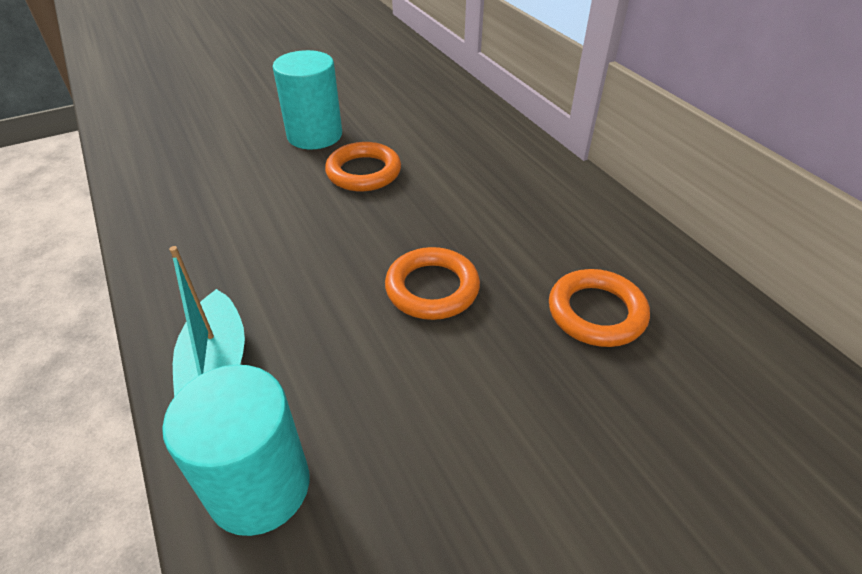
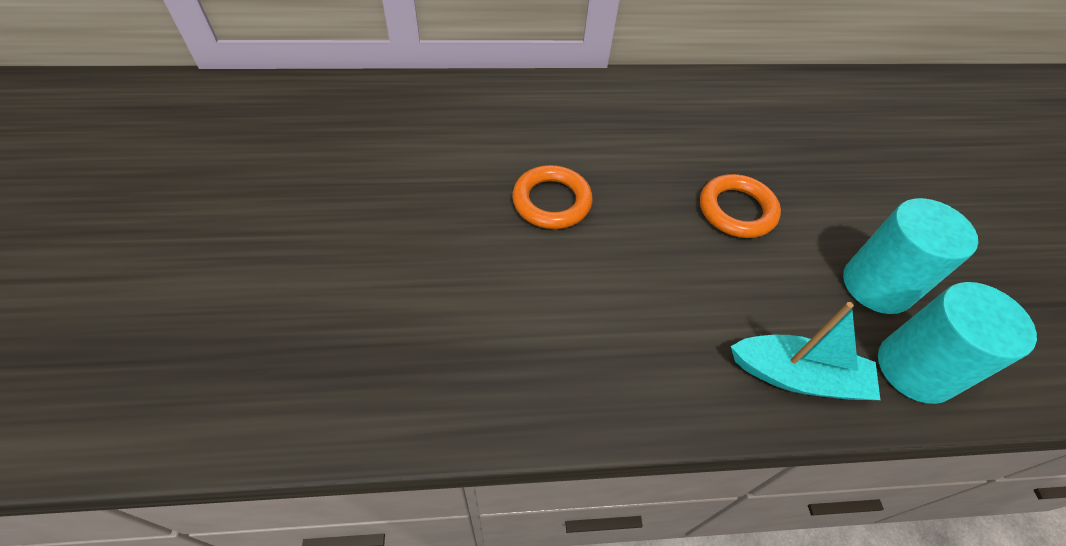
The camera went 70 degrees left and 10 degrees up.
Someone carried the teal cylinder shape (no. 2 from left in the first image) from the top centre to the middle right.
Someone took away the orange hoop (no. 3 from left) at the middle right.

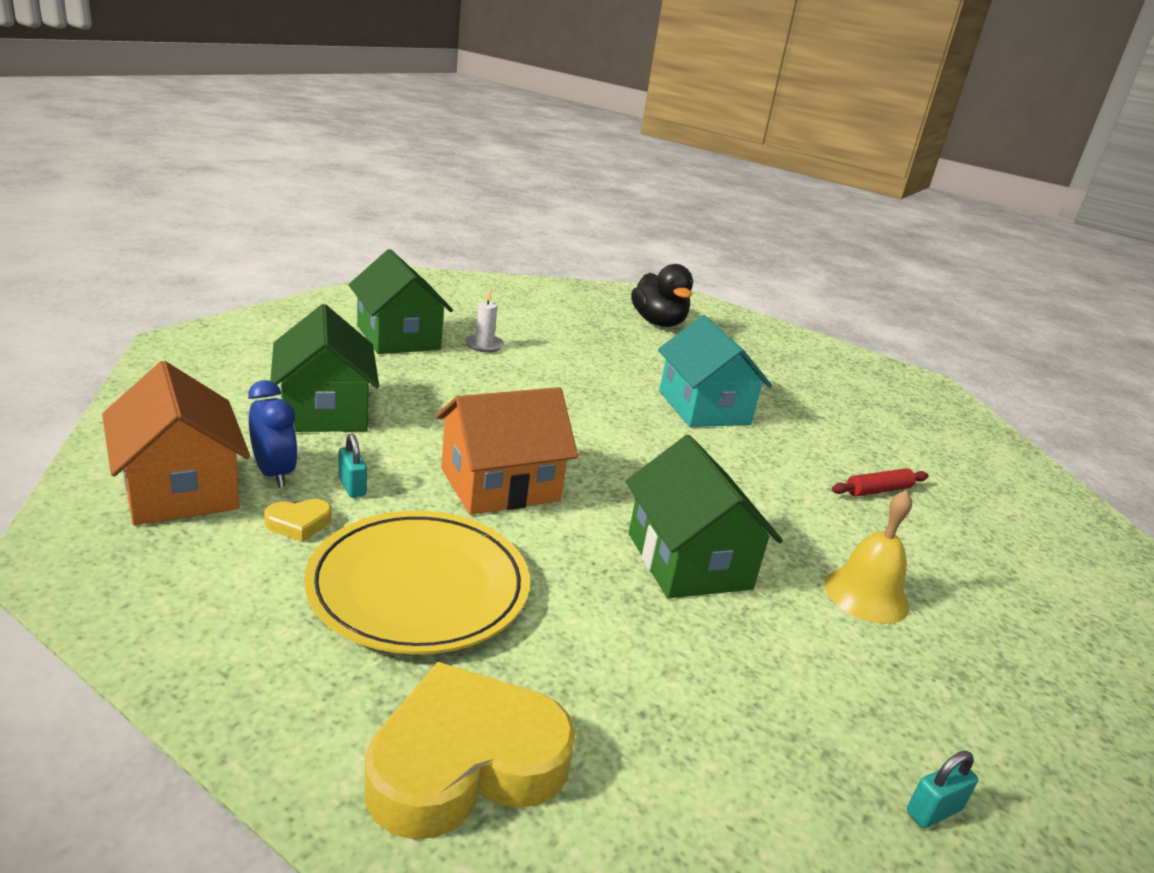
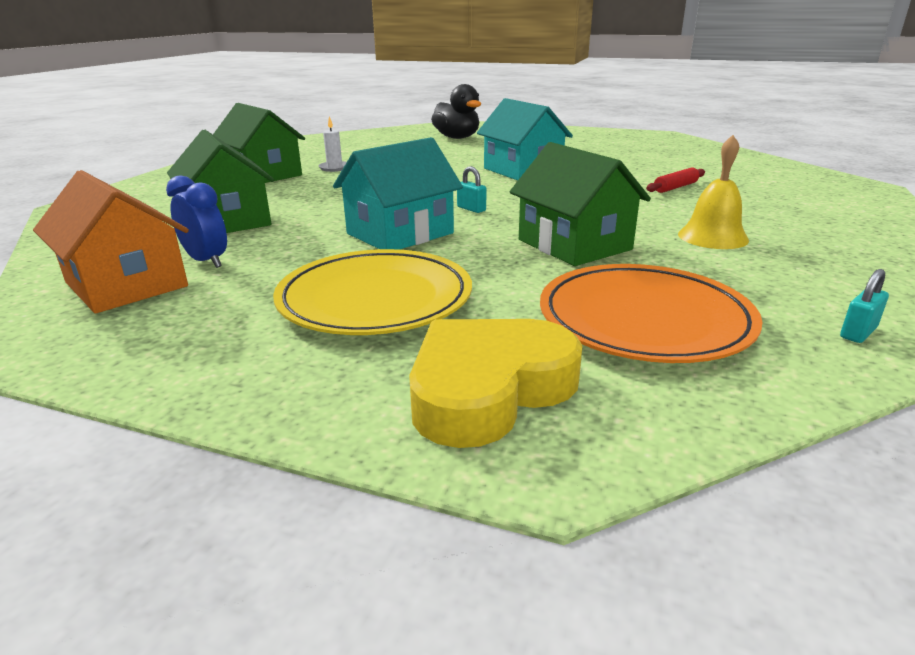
The camera went 10 degrees left and 0 degrees up.
Someone took away the yellow heart (no. 1 from left) at the middle left.
Someone carried the teal padlock (no. 1 from left) from the middle left to the top centre.
Someone repainted the orange toy house (no. 2 from left) at the centre, which became the teal toy house (no. 1 from left) at the top centre.
Someone put down the orange plate at the middle right.

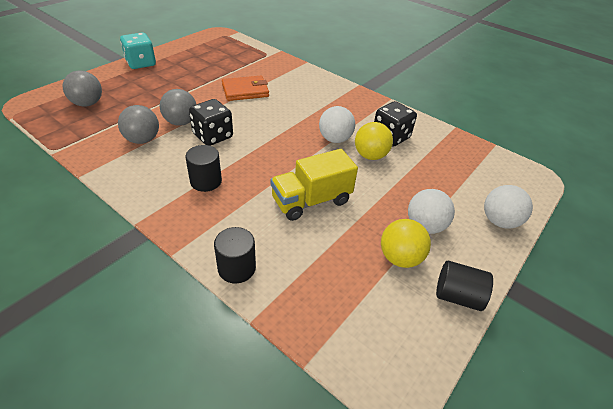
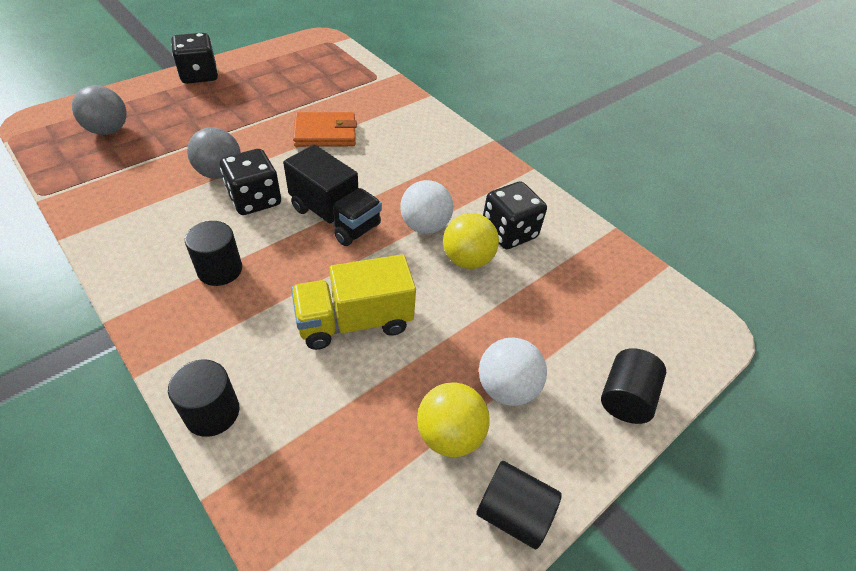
The camera went 10 degrees right and 5 degrees up.
Someone took away the gray ball (no. 2 from left) at the top left.
Someone repainted the teal game die at the top left, which became the jet-black game die (no. 1 from left) at the top left.
Someone swapped the white ball (no. 3 from left) at the middle right for the jet-black cylinder shape (no. 4 from left) at the bottom right.
Someone put down the jet-black lorry at the centre.

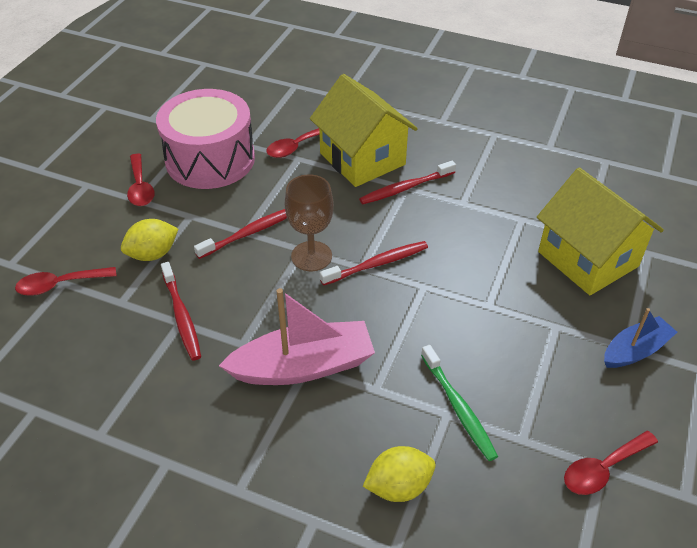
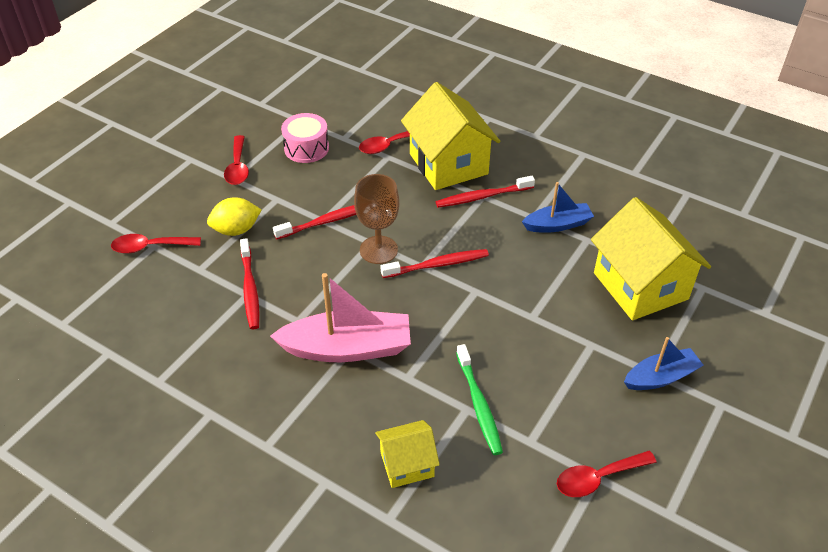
The camera went 10 degrees right and 0 degrees up.
Someone scaled the rose-pink drum at the top left by 0.53.
Someone swapped the yellow citrus fruit (no. 2 from left) at the bottom centre for the yellow toy house (no. 1 from left) at the bottom centre.
Someone put down the royal blue boat (no. 1 from left) at the middle right.

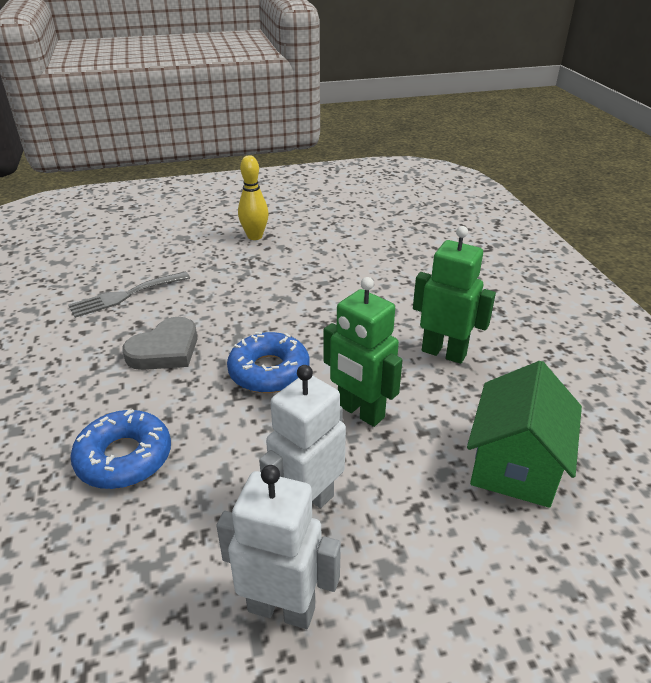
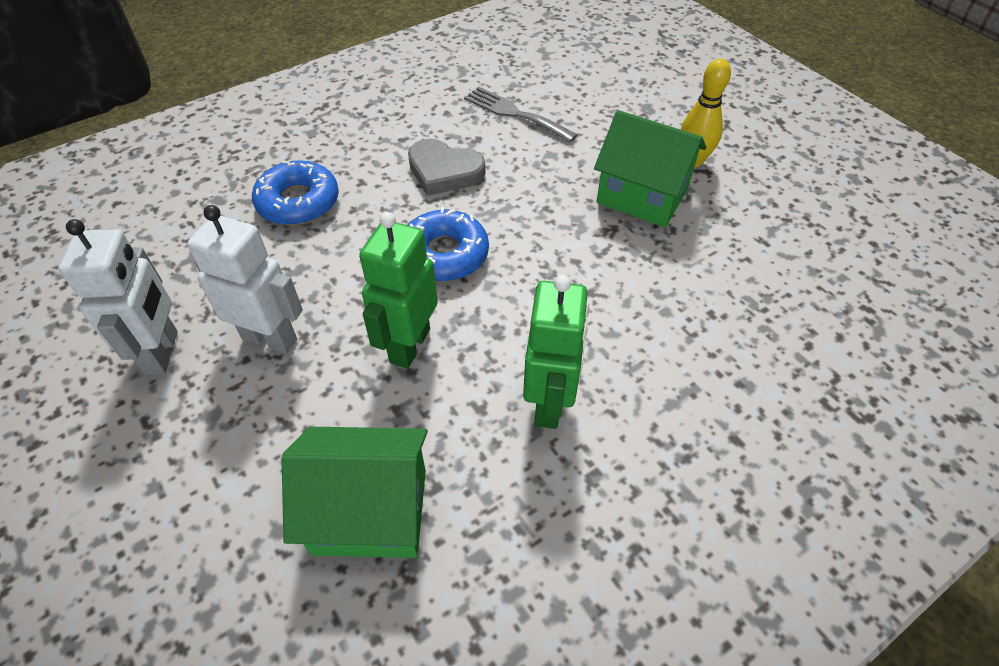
The camera went 70 degrees right and 15 degrees up.
Someone put down the emerald toy house (no. 2 from left) at the top centre.

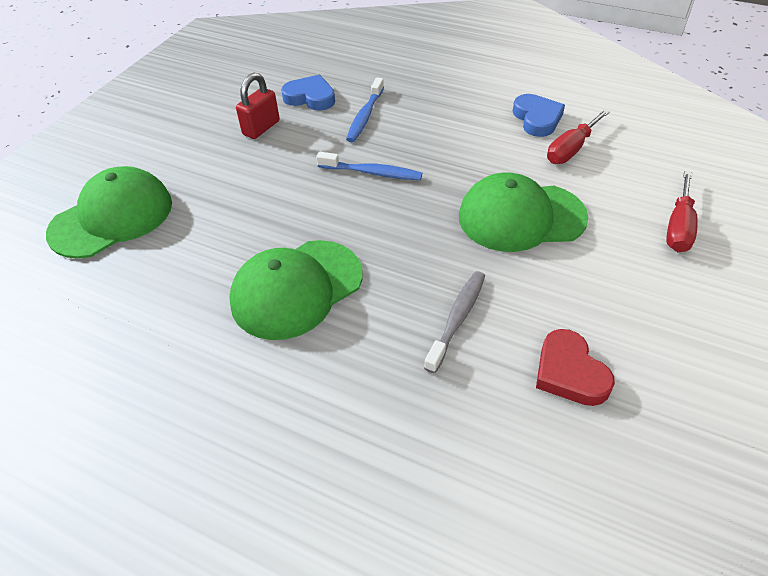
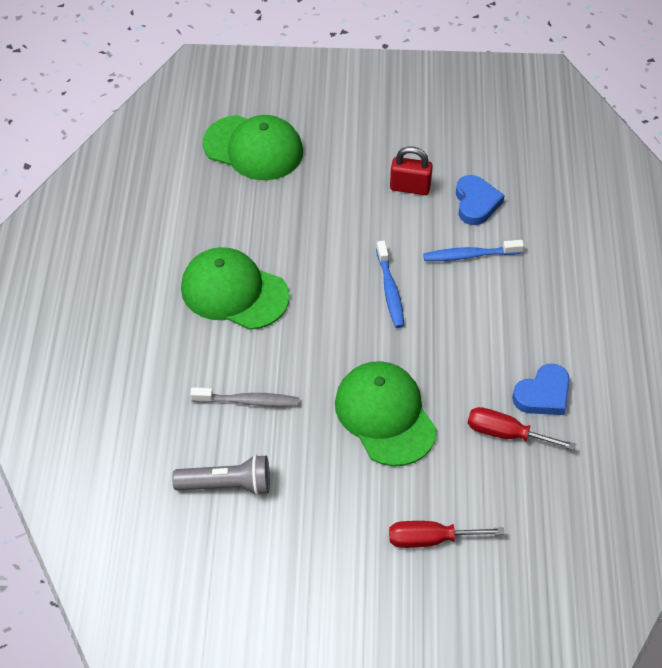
The camera went 65 degrees right and 5 degrees up.
Someone swapped the scarlet heart at the middle right for the gray torch at the bottom centre.

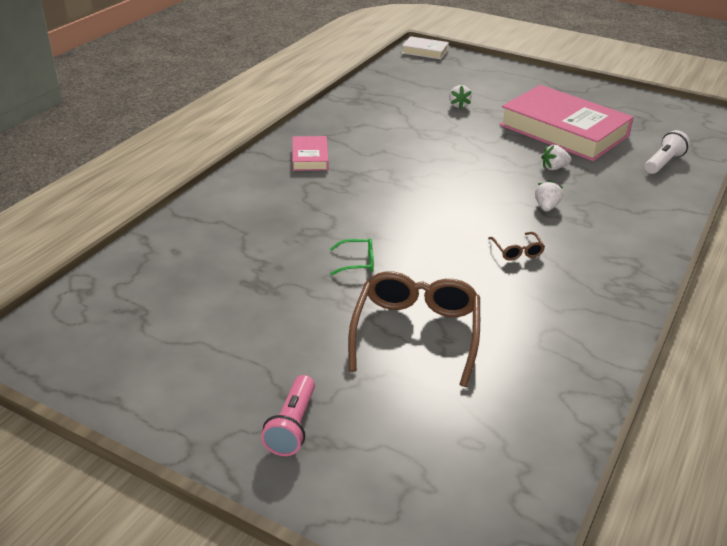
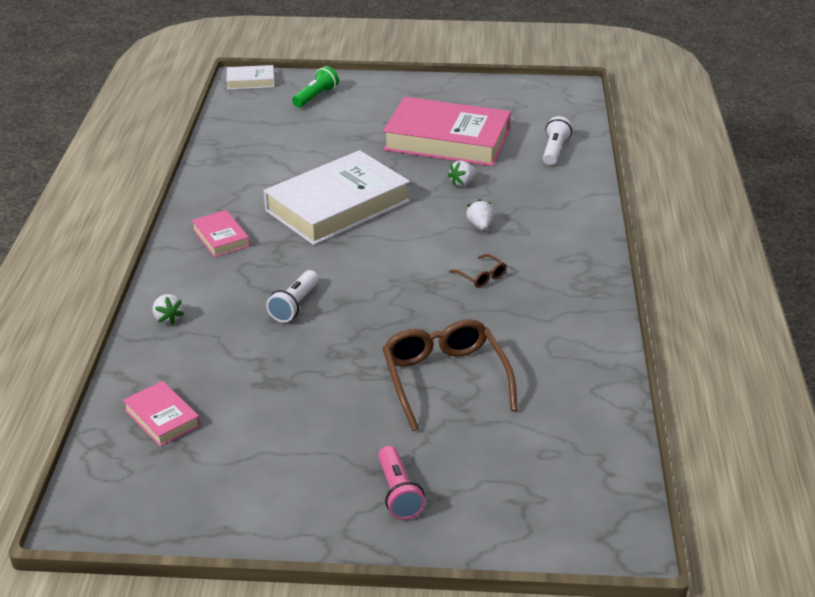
The camera went 25 degrees left and 0 degrees up.
Someone took away the emerald spectacles at the centre.
Someone carried the white strawberry (no. 1 from left) from the top centre to the middle left.
Someone put down the rose-pink hardback (no. 1 from left) at the bottom left.
Someone put down the white hardback (no. 2 from left) at the top centre.
Someone put down the white torch (no. 1 from left) at the centre.
Someone put down the emerald torch at the top centre.

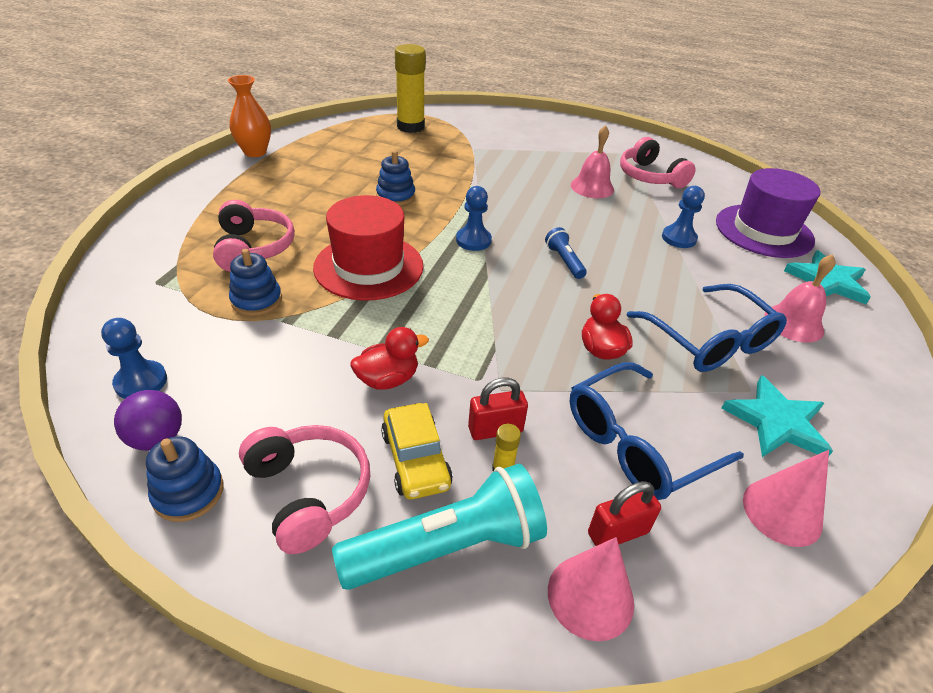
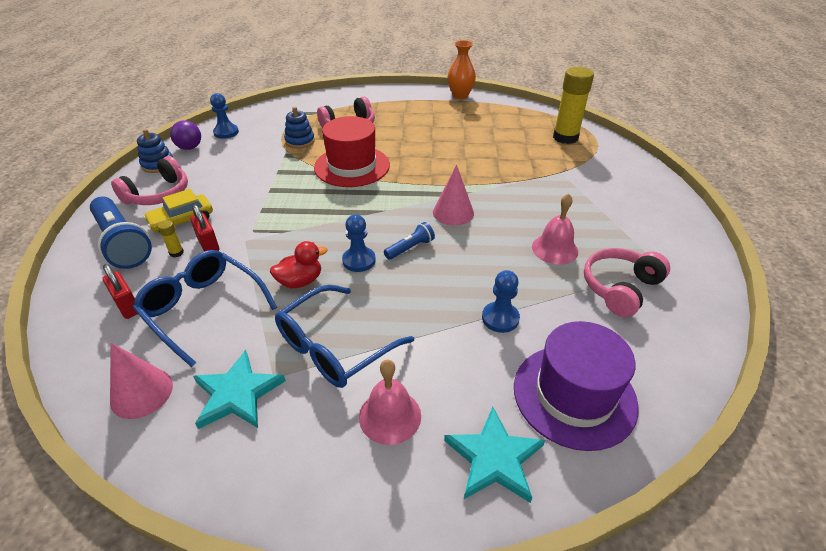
The camera went 75 degrees right and 0 degrees up.
Someone repainted the teal torch at the bottom centre, which became the royal blue torch (no. 1 from left) at the middle left.
Someone took away the scarlet toy duck (no. 1 from left) at the centre.
Someone took away the royal blue stacking toy (no. 3 from left) at the top centre.
Someone carried the royal blue chess pawn (no. 2 from left) from the top centre to the centre.
Someone carried the rose-pink cone shape (no. 1 from left in the first image) from the bottom centre to the centre.

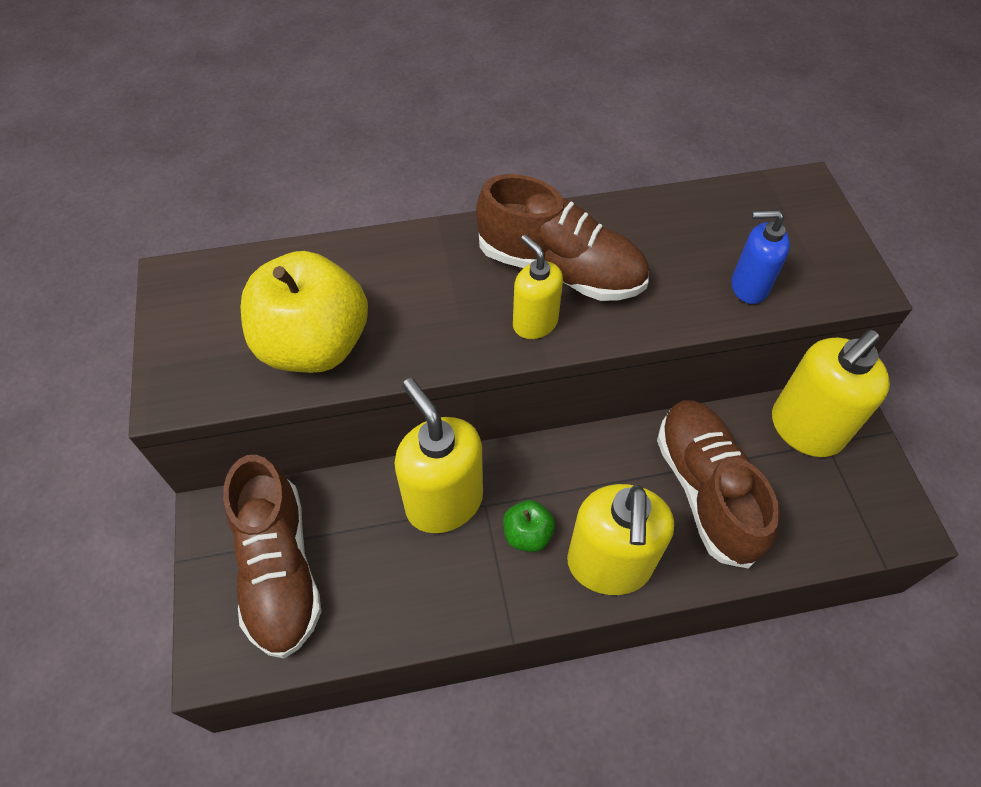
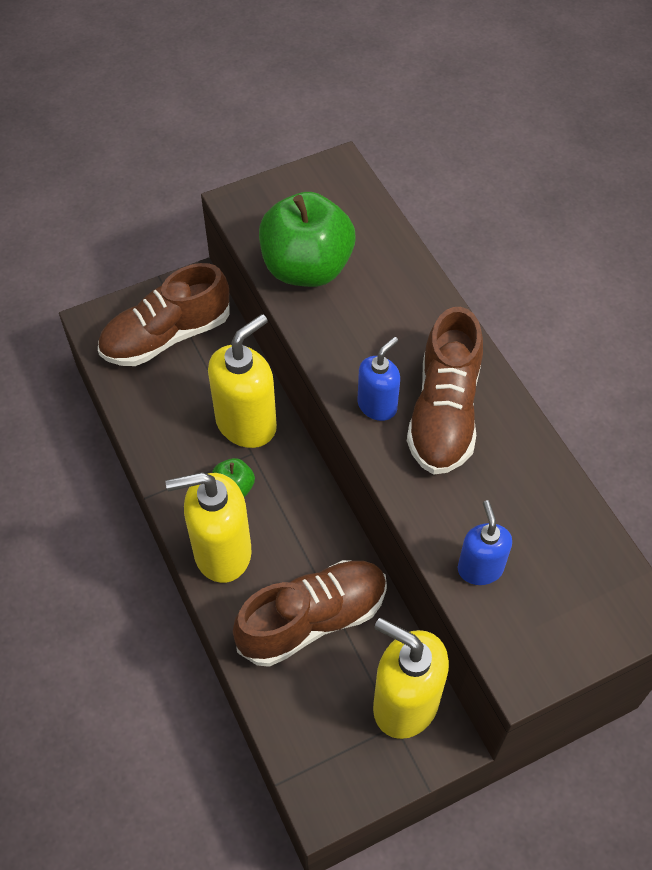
The camera went 75 degrees right and 0 degrees up.
Someone repainted the yellow toy apple at the middle left, which became the emerald toy apple (no. 2 from left) at the top centre.
Someone repainted the yellow pump bottle (no. 2 from left) at the centre, which became the royal blue pump bottle (no. 1 from left) at the centre.

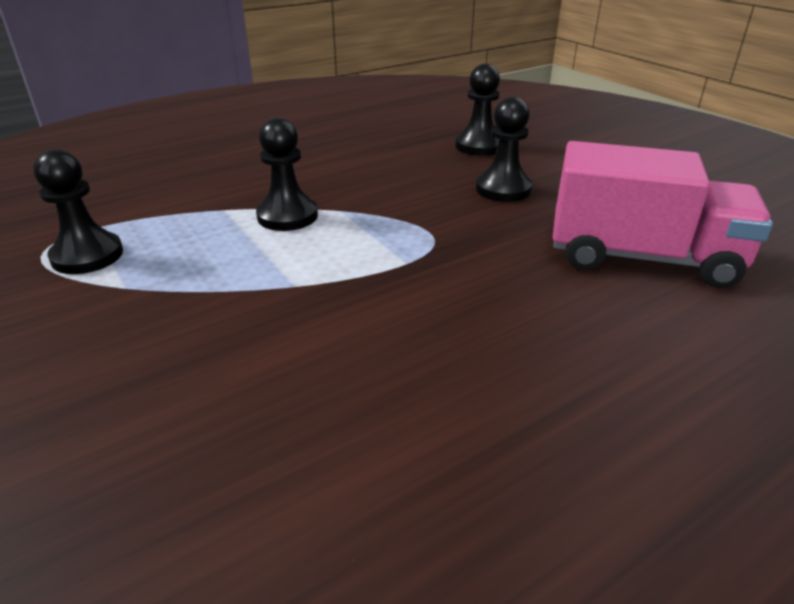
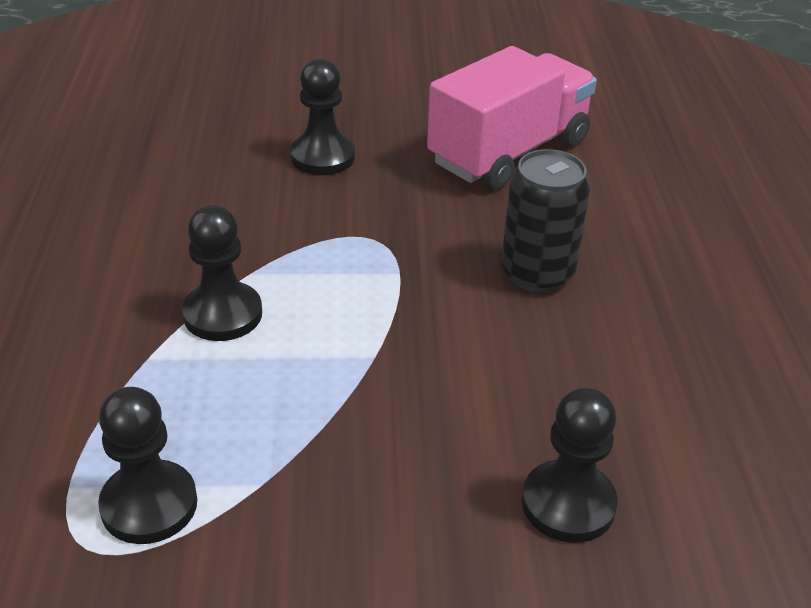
The camera went 60 degrees left and 5 degrees up.
Someone carried the jet-black chess pawn (no. 3 from left in the first image) from the top centre to the bottom right.
Someone put down the jet-black can at the middle right.

